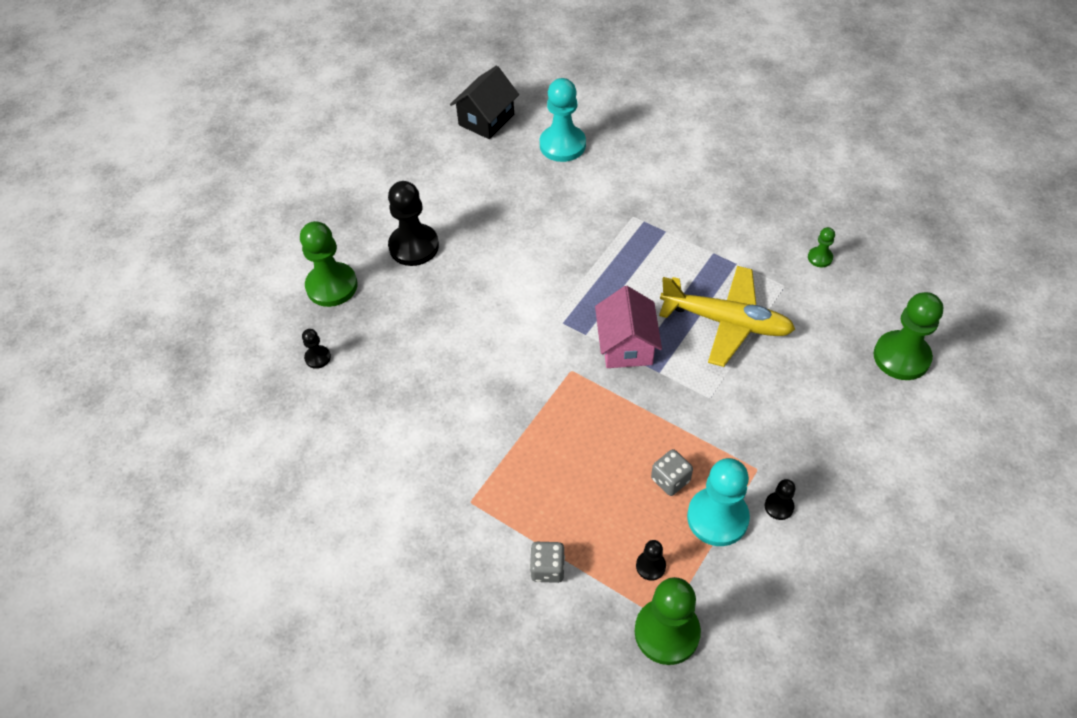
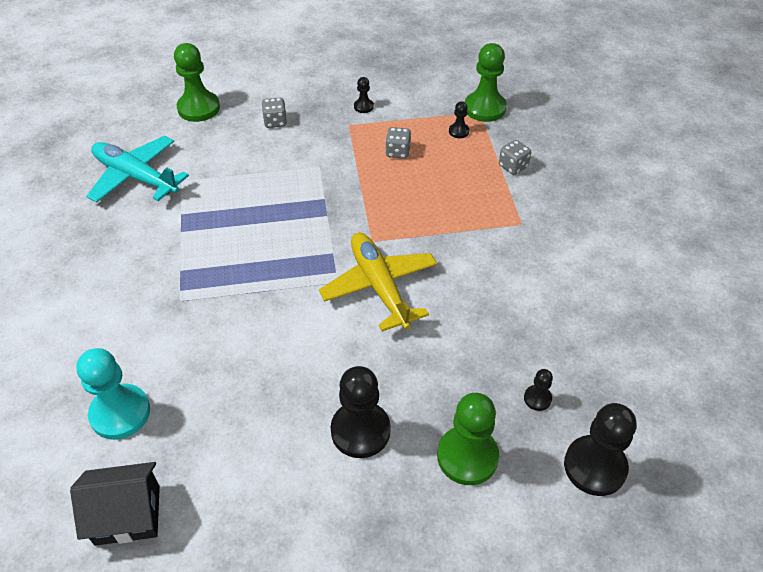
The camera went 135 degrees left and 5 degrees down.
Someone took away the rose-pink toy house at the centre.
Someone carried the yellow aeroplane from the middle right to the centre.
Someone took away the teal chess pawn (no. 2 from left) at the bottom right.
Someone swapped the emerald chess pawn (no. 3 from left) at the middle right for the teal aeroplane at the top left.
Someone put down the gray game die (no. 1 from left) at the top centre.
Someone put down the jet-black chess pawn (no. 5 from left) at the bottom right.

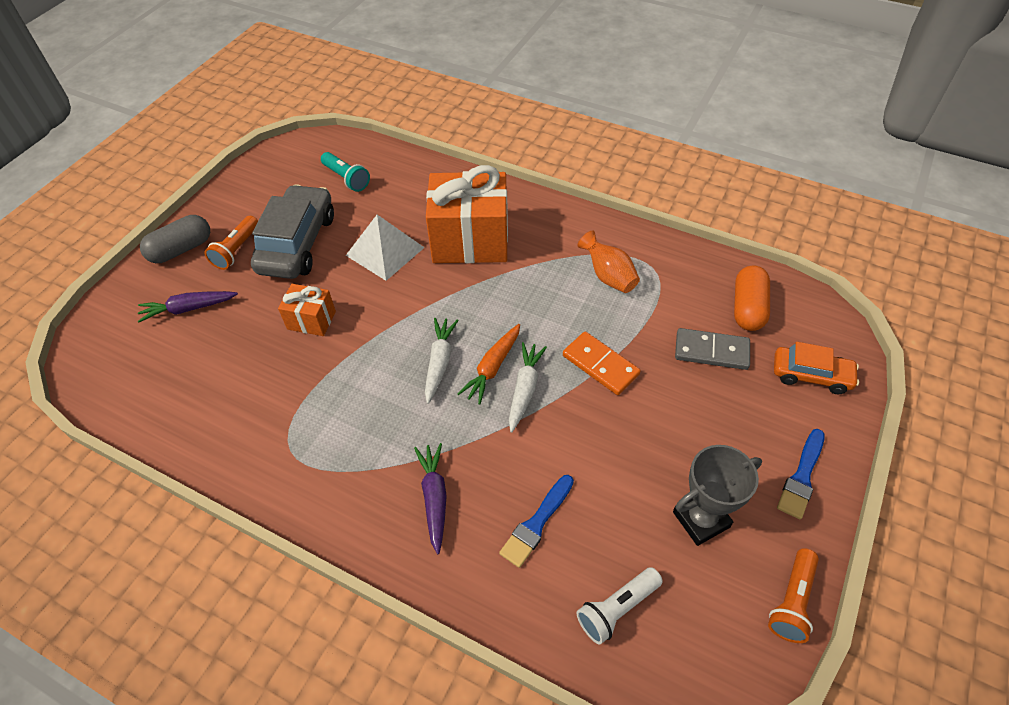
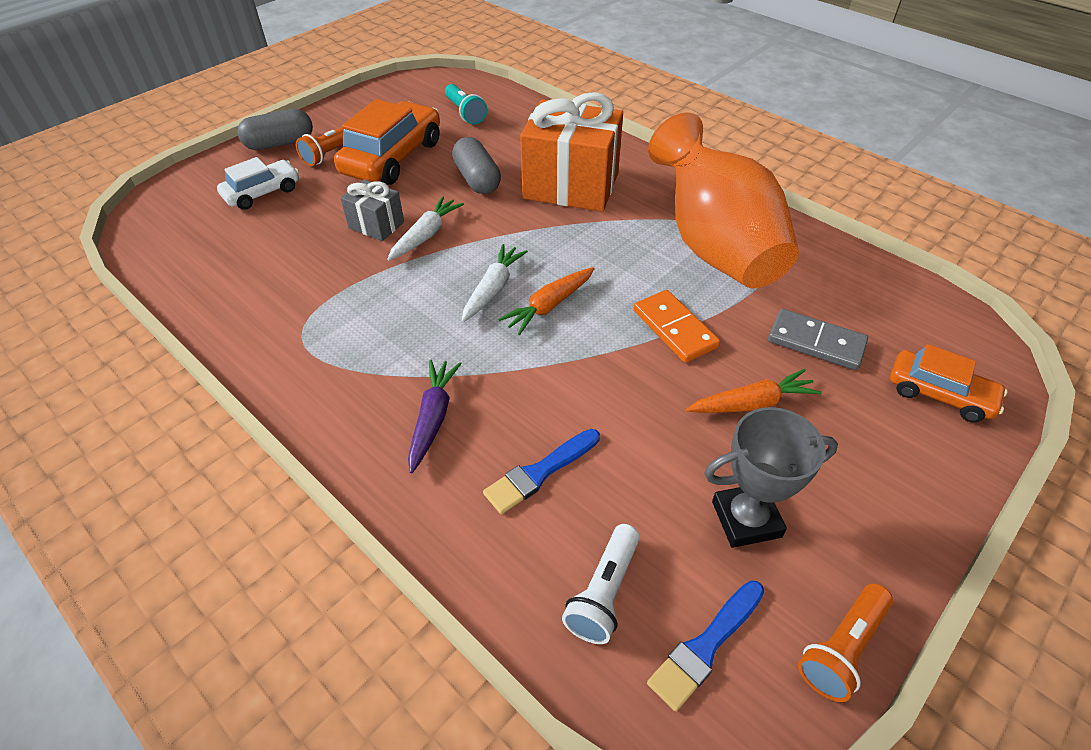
The camera went 15 degrees right and 5 degrees down.
Someone swapped the purple toy carrot (no. 1 from left) at the middle left for the white car at the top left.
Someone repainted the gray car at the top left, which became the orange car (no. 1 from left) at the top centre.
Someone repainted the orange present (no. 1 from left) at the middle left, which became the gray present at the top centre.
Someone swapped the white pyramid shape at the centre for the gray pill (no. 2 from left) at the top centre.
Someone carried the white toy carrot (no. 2 from left in the first image) from the centre to the top centre.
Someone rotated the white torch at the bottom centre by 45 degrees counterclockwise.
Someone scaled the orange vase at the centre by 2.32.
Someone took away the orange pill at the middle right.
Someone carried the royal blue paint brush (no. 2 from left) from the bottom right to the bottom centre.
Someone put down the orange toy carrot (no. 2 from left) at the middle right.

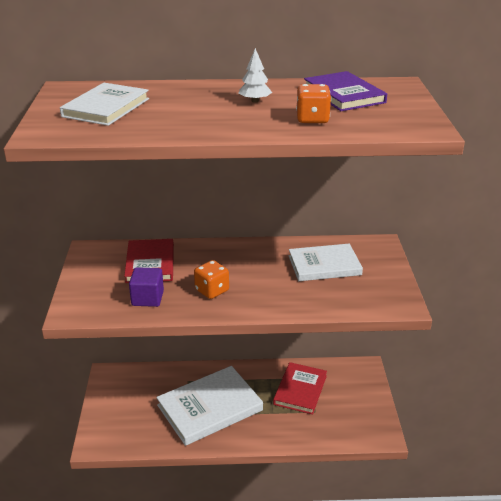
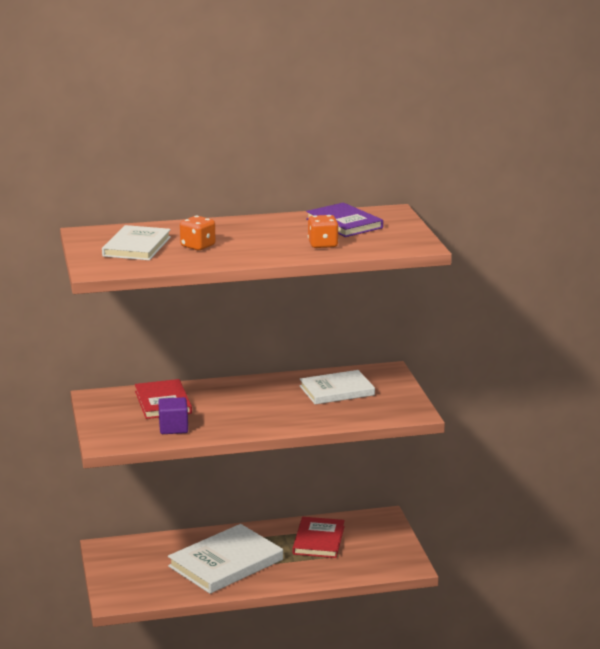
The camera went 10 degrees left and 10 degrees down.
Someone carried the orange game die (no. 1 from left) from the centre to the middle left.
Someone took away the white tree at the top centre.

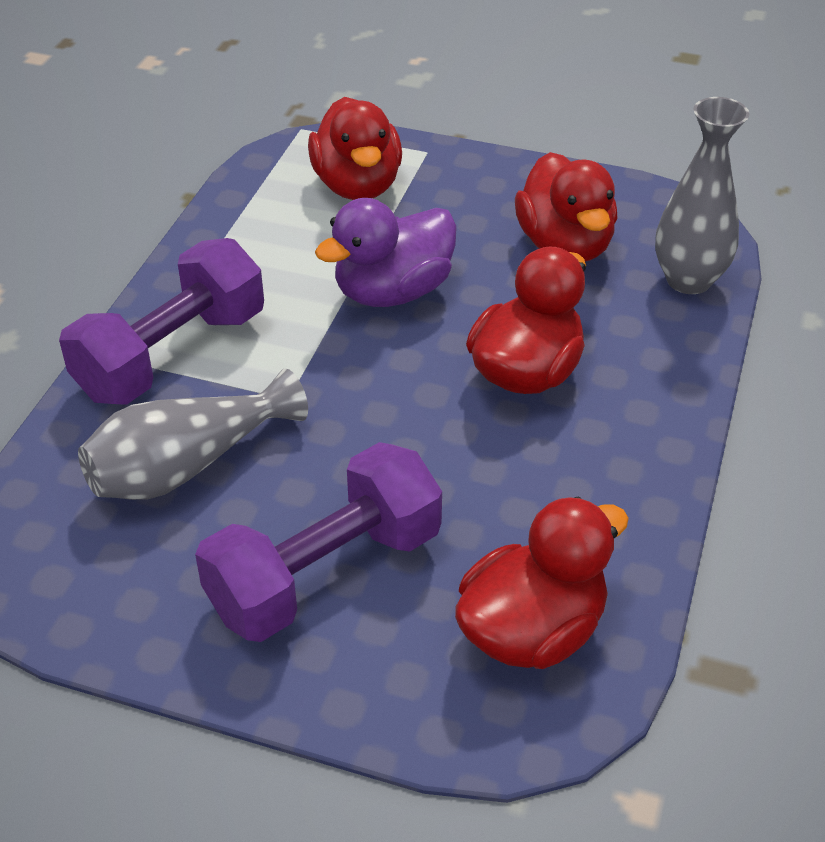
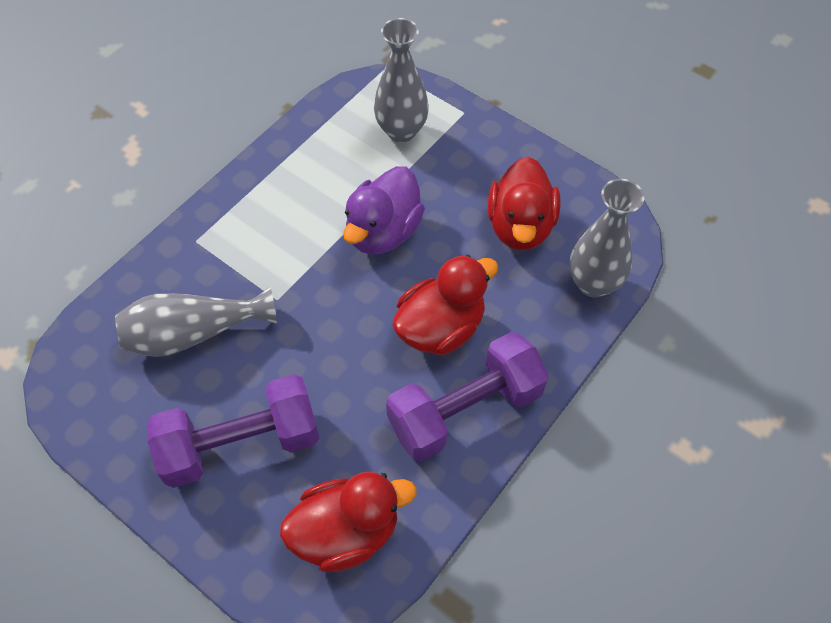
The camera went 20 degrees right and 15 degrees up.
Someone carried the purple free weight (no. 1 from left in the first image) from the middle left to the centre.
Someone swapped the scarlet toy duck (no. 1 from left) at the top centre for the gray vase (no. 2 from left) at the top centre.
Someone rotated the purple toy duck at the top centre by 45 degrees counterclockwise.

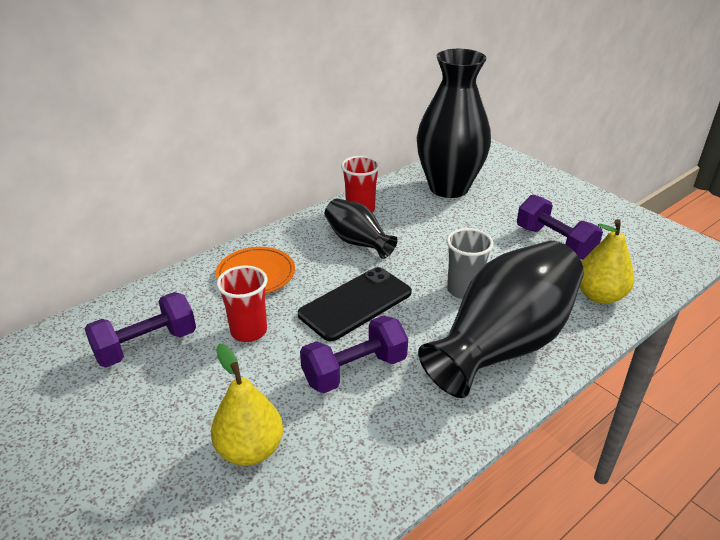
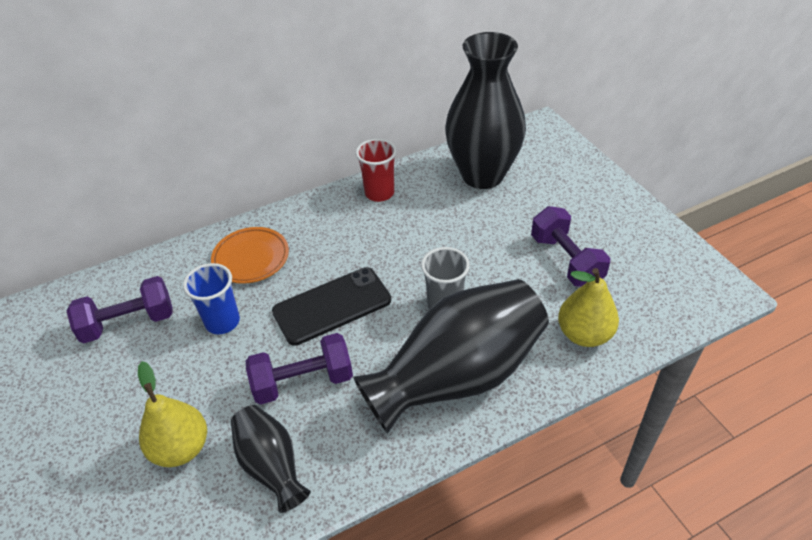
The camera went 15 degrees right and 10 degrees up.
Someone repainted the scarlet beaker (no. 1 from left) at the centre, which became the royal blue beaker at the middle left.
Someone carried the jet-black vase (no. 1 from left) from the centre to the bottom centre.

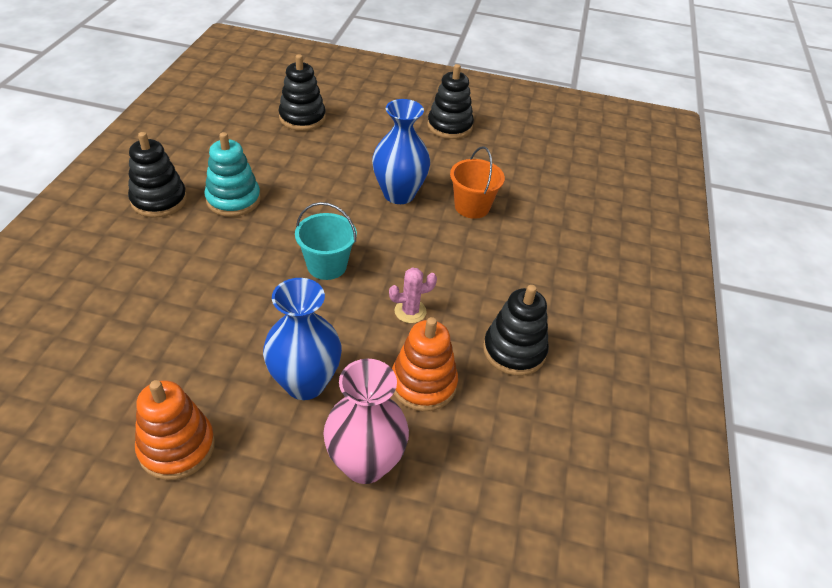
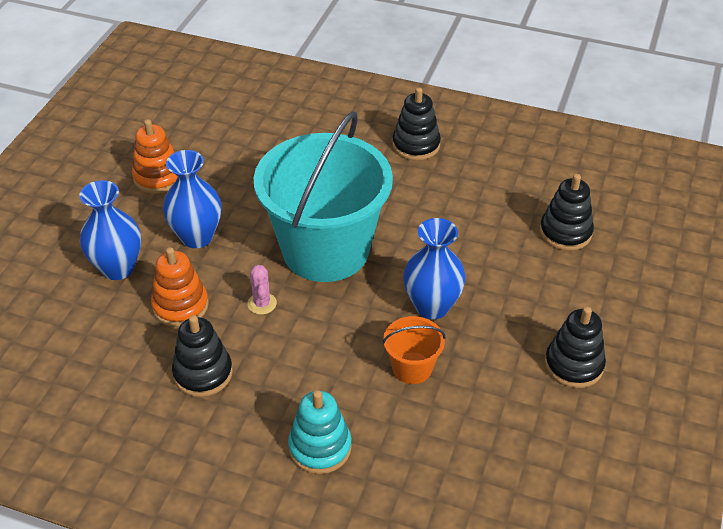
The camera went 100 degrees right and 0 degrees up.
Someone carried the teal stacking toy from the top left to the bottom centre.
Someone scaled the teal pail at the centre by 2.41.
Someone repainted the rose-pink vase at the bottom centre, which became the royal blue vase (no. 1 from left) at the middle left.

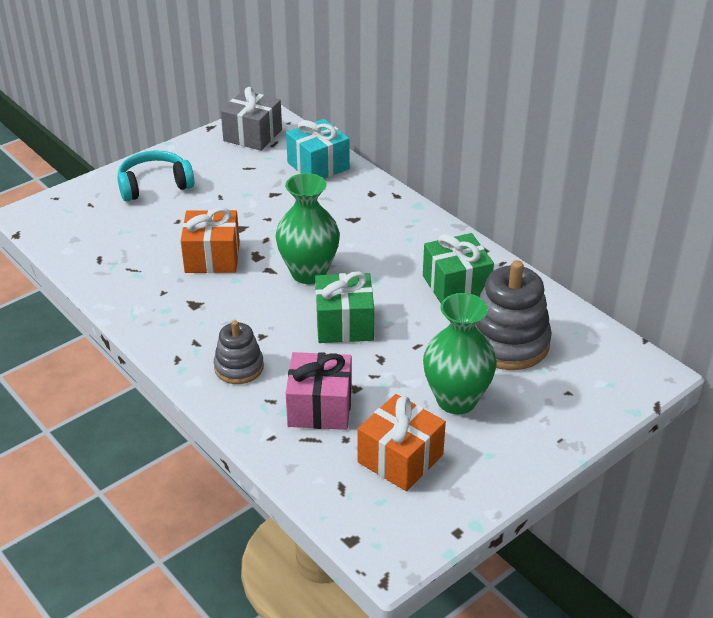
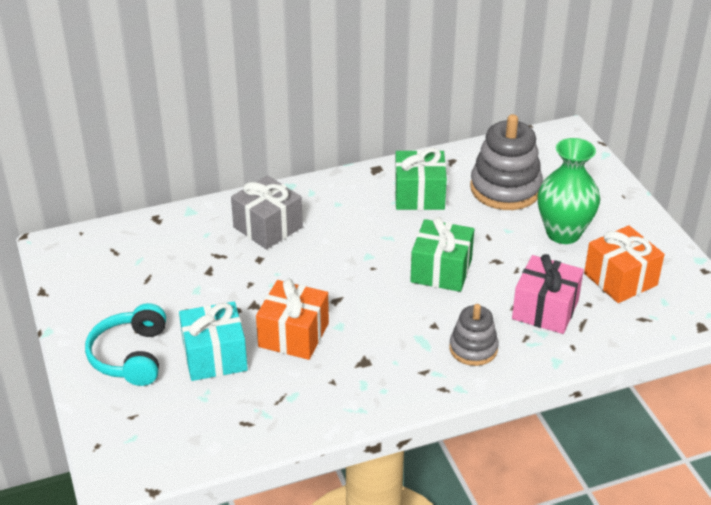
The camera went 70 degrees left and 0 degrees up.
Someone carried the gray present from the top centre to the centre.
Someone took away the emerald vase (no. 1 from left) at the centre.
Someone carried the teal present from the top centre to the bottom left.

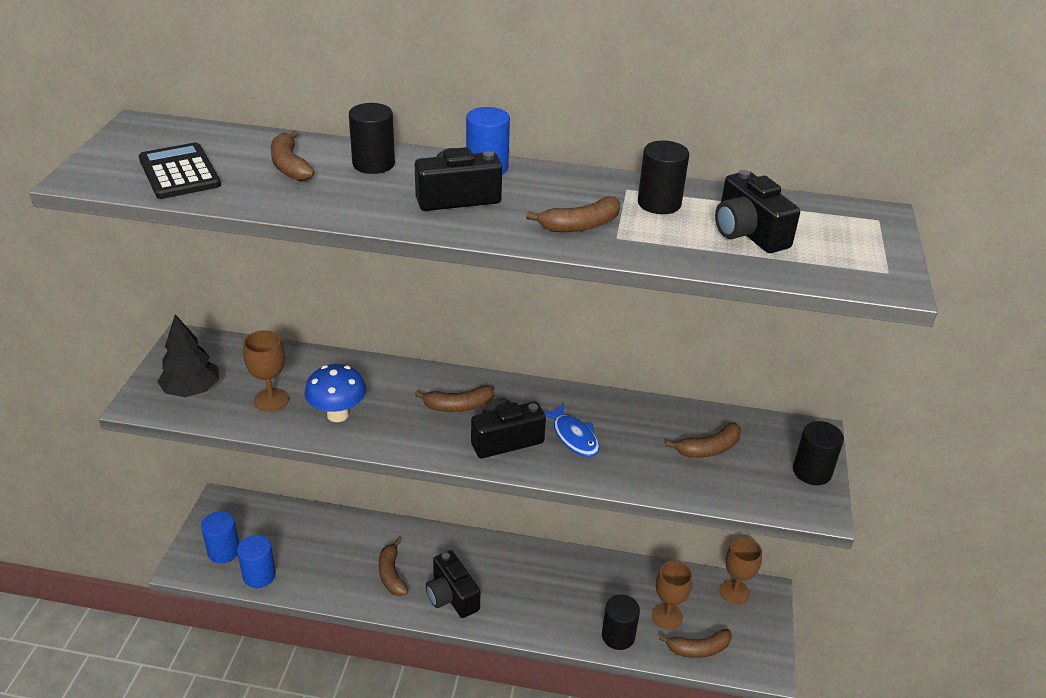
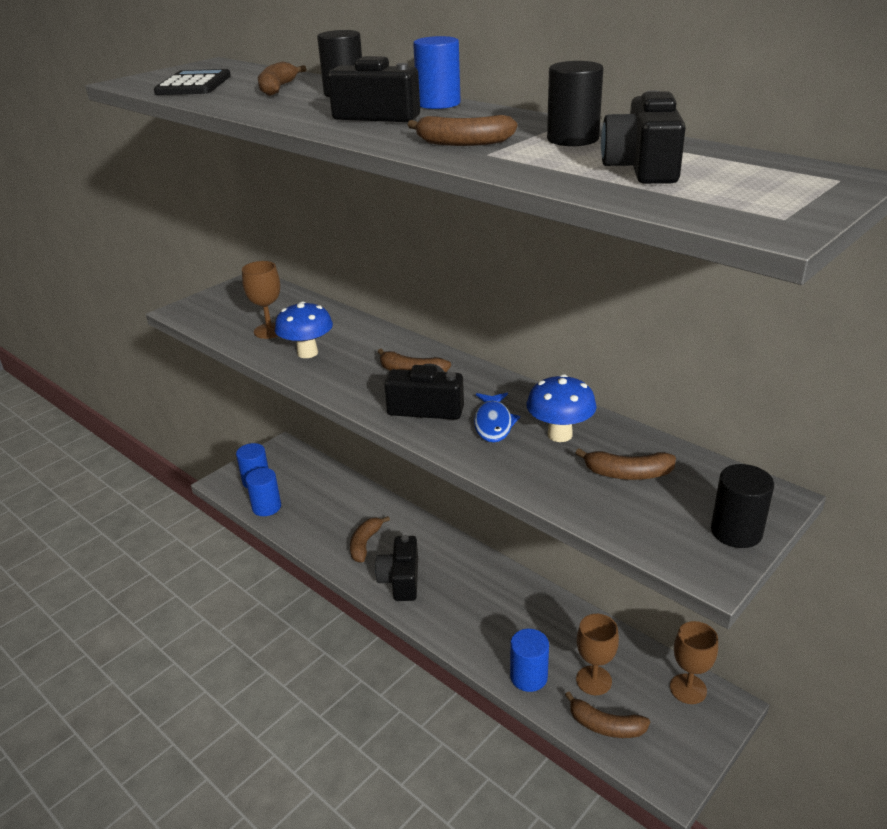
The camera went 35 degrees right and 5 degrees down.
Someone took away the jet-black tree at the middle left.
Someone repainted the jet-black cylinder shape (no. 2 from left) at the bottom centre, which became the royal blue cylinder shape (no. 4 from left) at the bottom centre.
Someone put down the royal blue mushroom (no. 2 from left) at the centre.

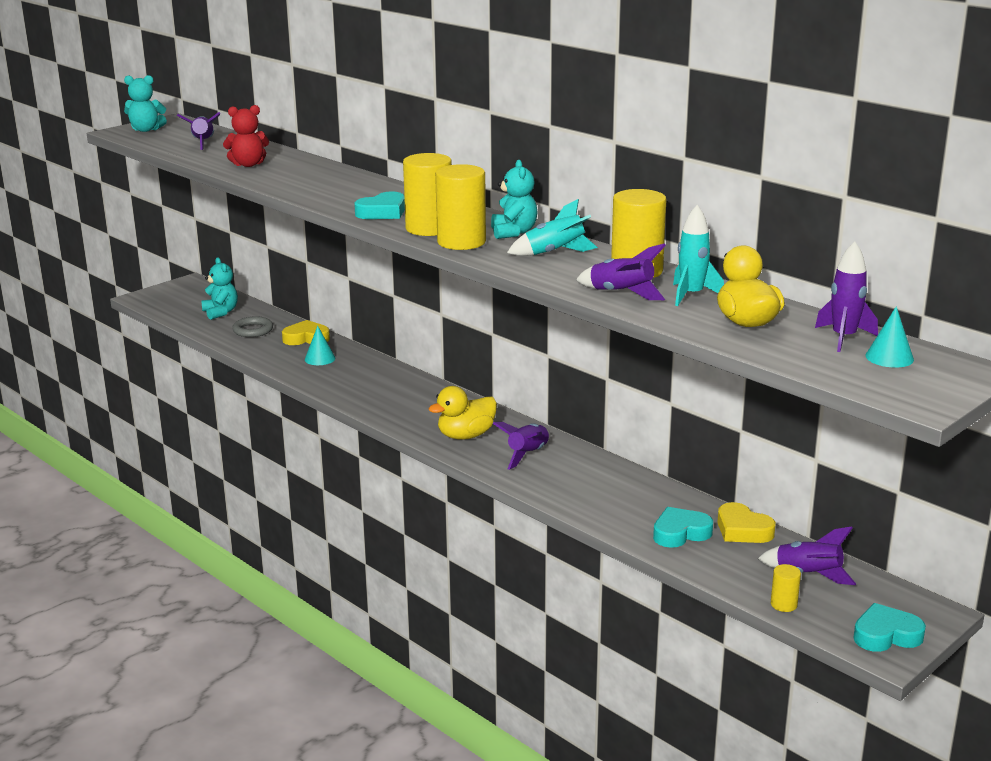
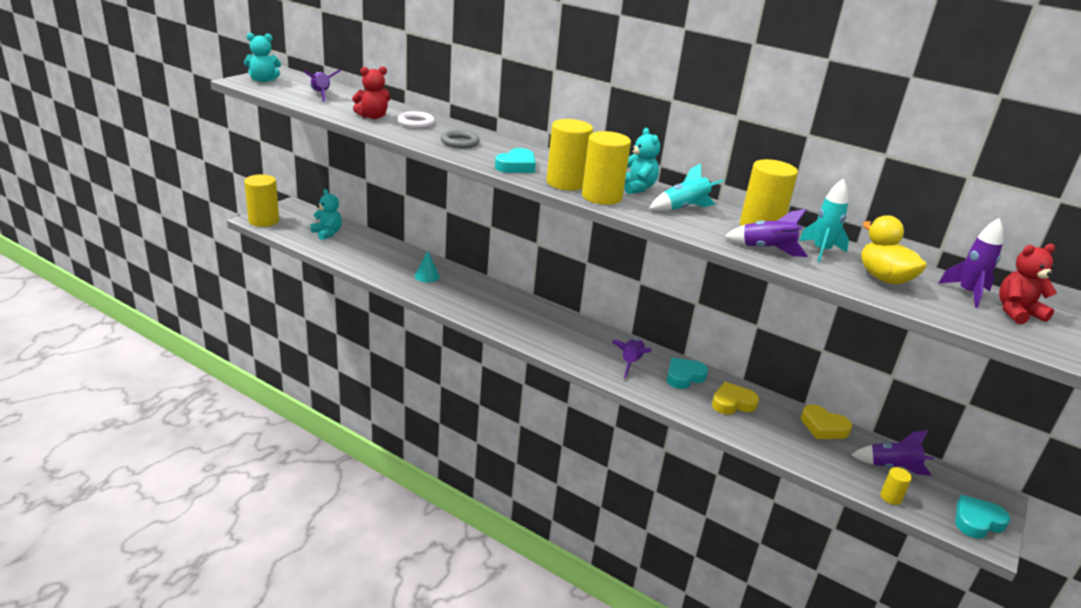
The camera went 15 degrees left and 5 degrees up.
Someone carried the gray hoop from the middle left to the top centre.
Someone carried the yellow heart (no. 1 from left) from the middle left to the middle right.
Someone took away the yellow toy duck (no. 1 from left) at the centre.
Someone carried the teal heart (no. 2 from left) from the bottom right to the centre.
Someone swapped the teal cone shape (no. 2 from left) at the middle right for the scarlet teddy (no. 2 from left) at the middle right.
Someone put down the yellow cylinder shape (no. 1 from left) at the top left.
Someone put down the white hoop at the top centre.

